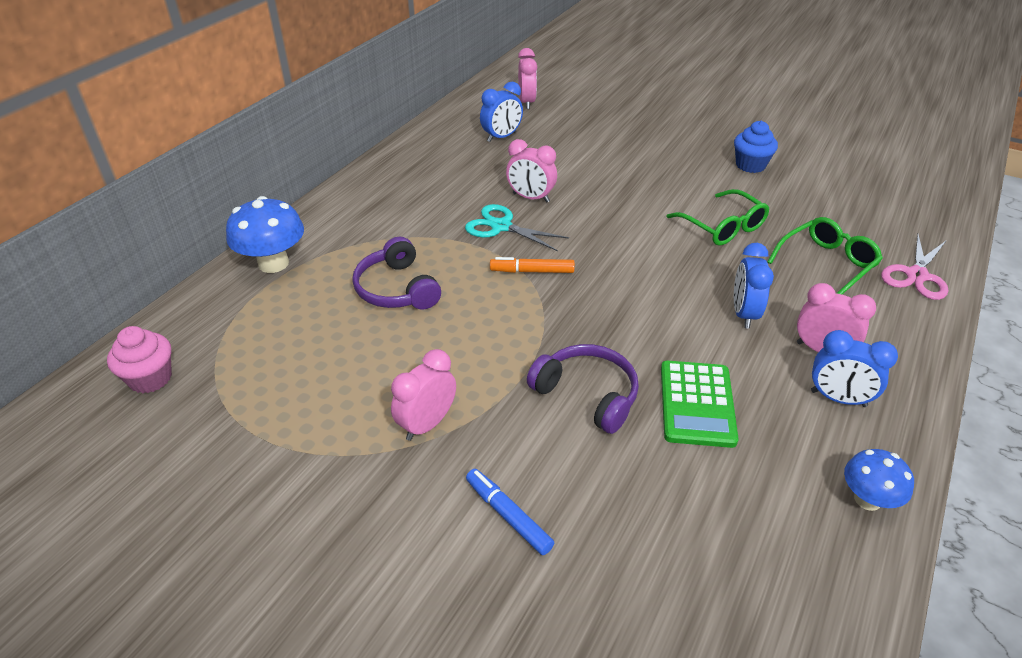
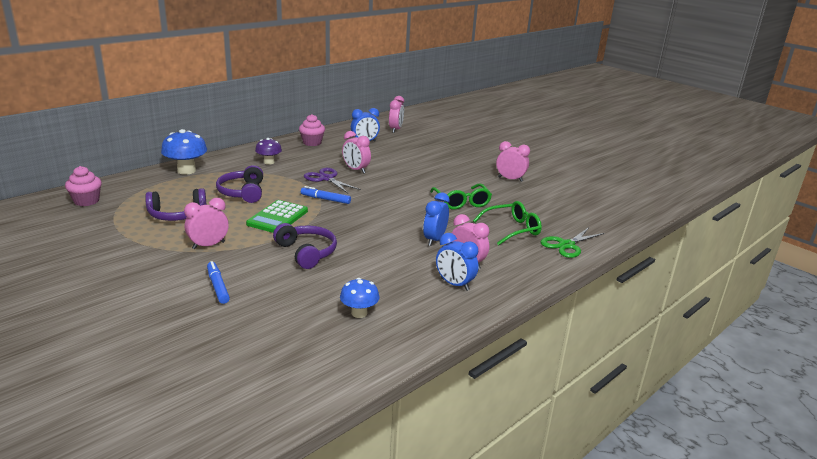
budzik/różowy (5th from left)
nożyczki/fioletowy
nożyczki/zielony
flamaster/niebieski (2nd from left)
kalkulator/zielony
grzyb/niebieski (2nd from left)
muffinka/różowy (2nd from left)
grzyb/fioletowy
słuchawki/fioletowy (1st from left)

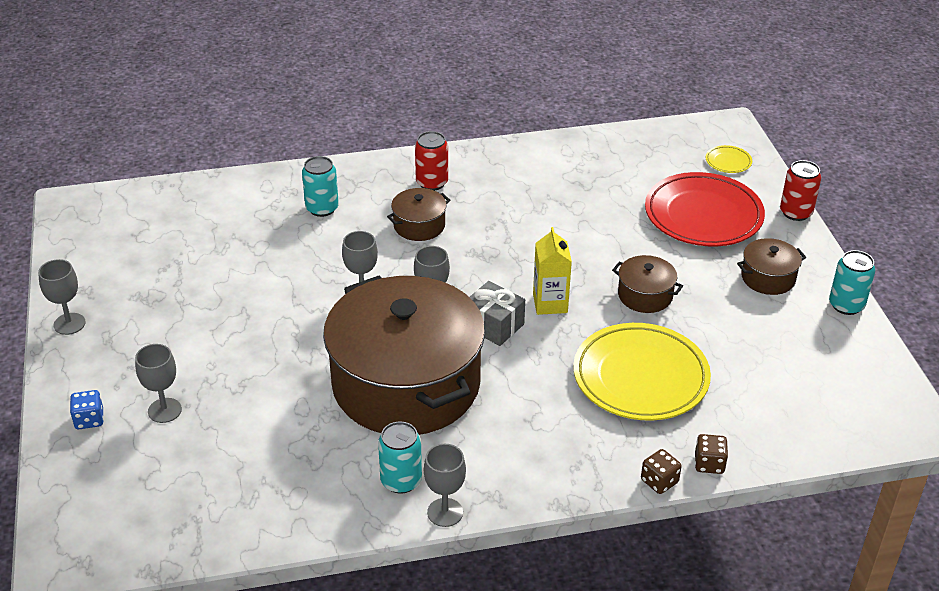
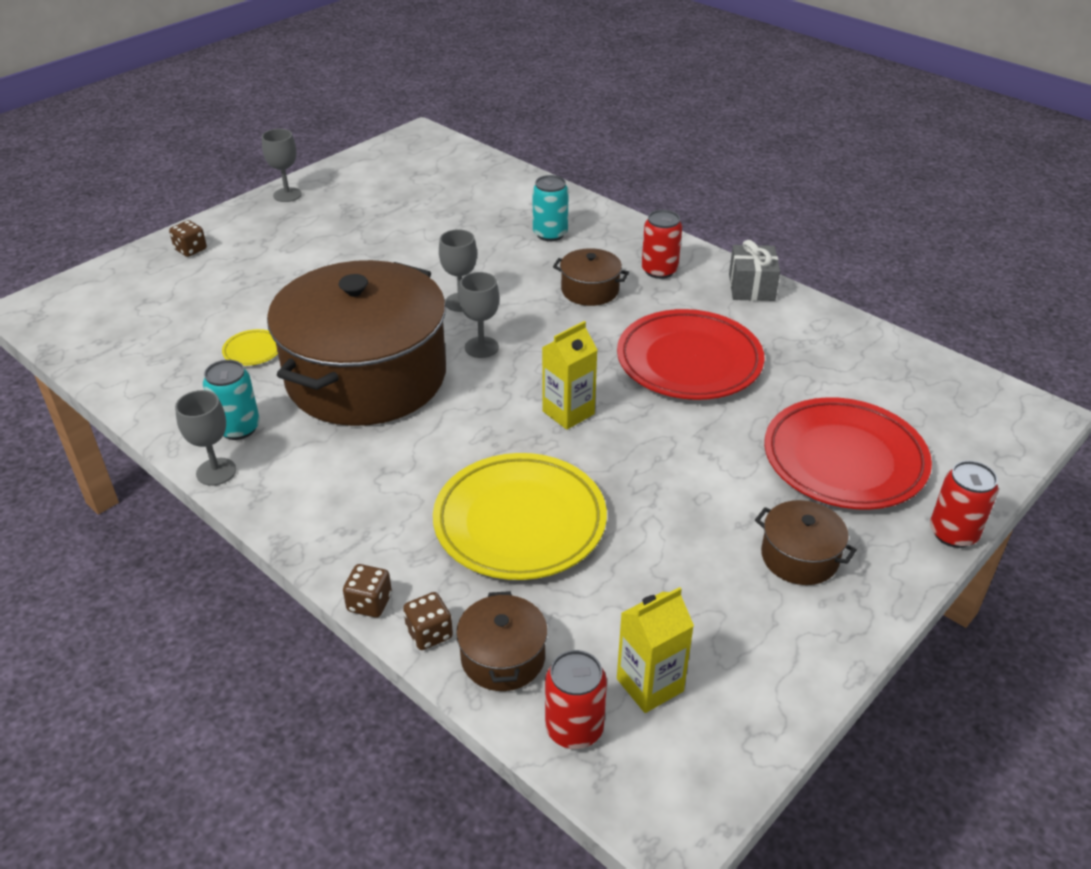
talerz/żółty (1st from left)
puszka/turkusowy (3rd from left in the first image)
garnek/brązowy (2nd from left)
prezent/szary
kielich/szary (2nd from left in the first image)
kostka do gry/brązowy (1st from left)
talerz/czerwony (1st from left)
karton mleka/żółty (2nd from left)
puszka/czerwony (1st from left)

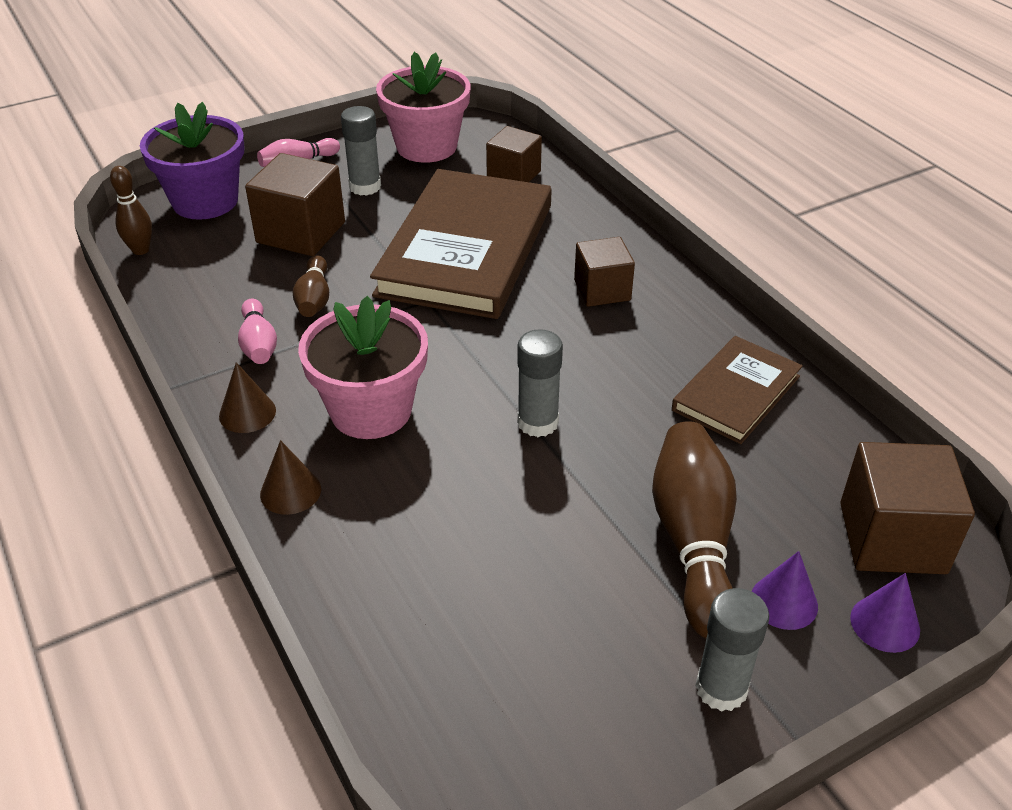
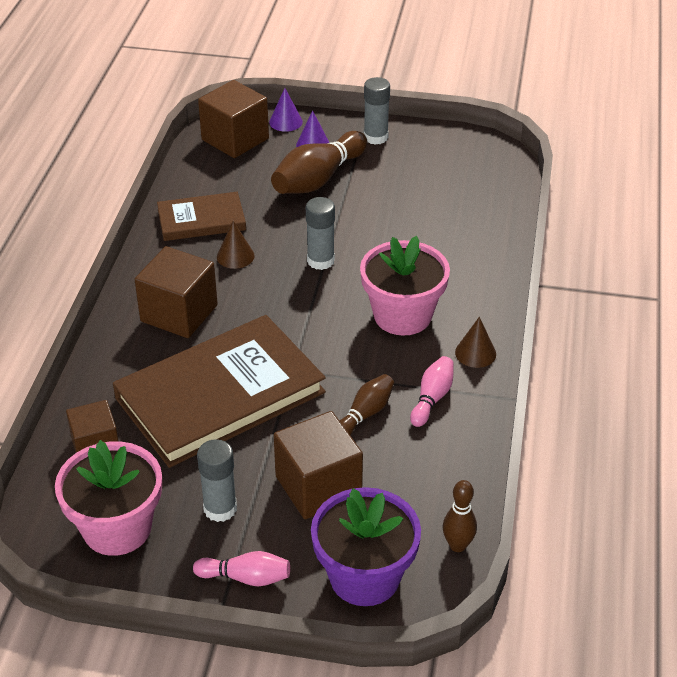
sześcian/brązowy (2nd from left)
stożek/brązowy (1st from left)

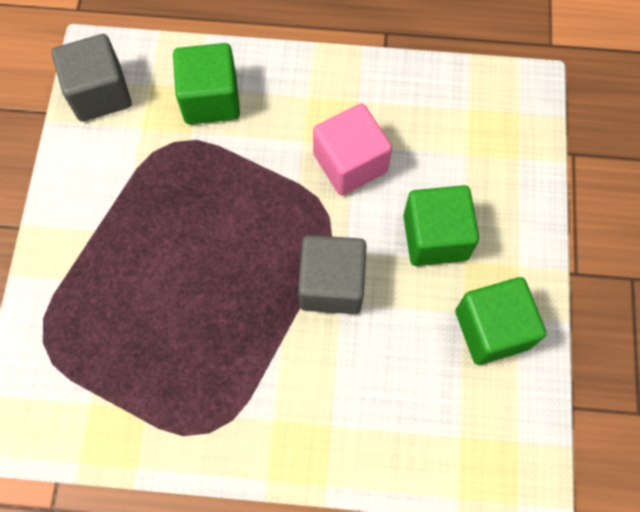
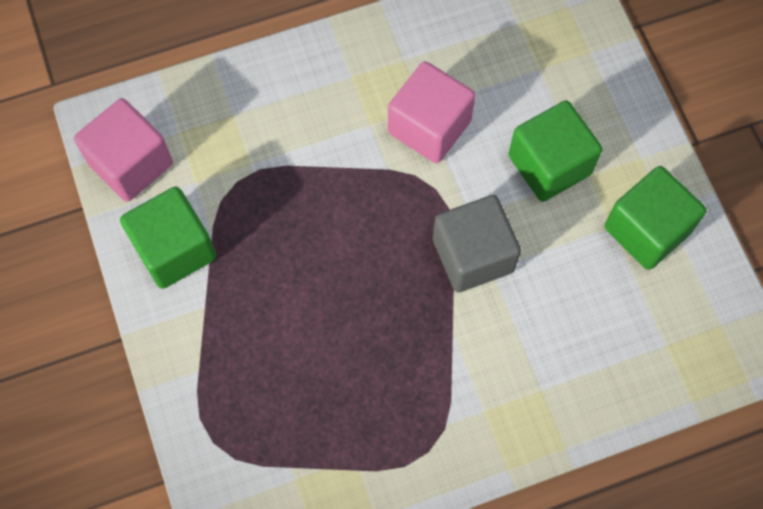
sześcian/różowy (1st from left)
sześcian/zielony (1st from left)

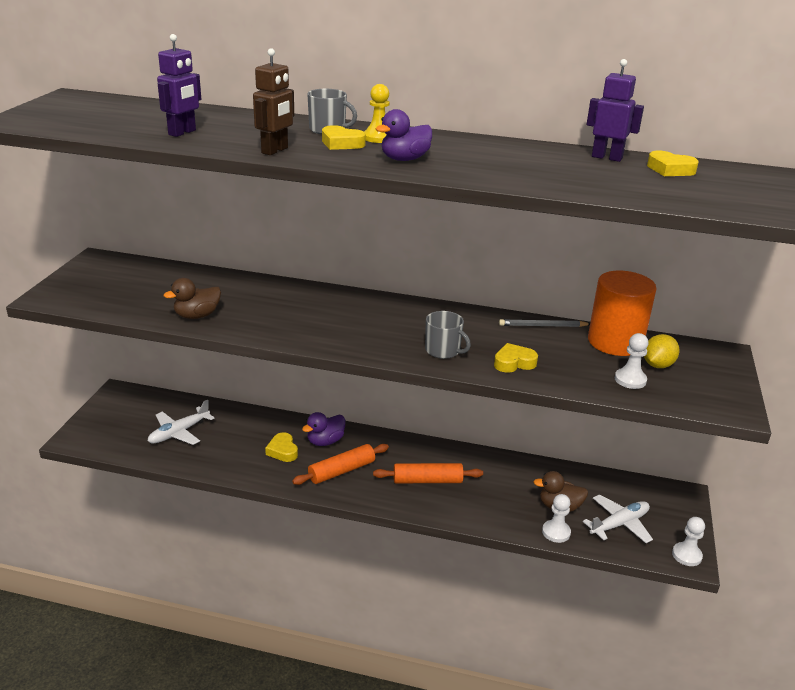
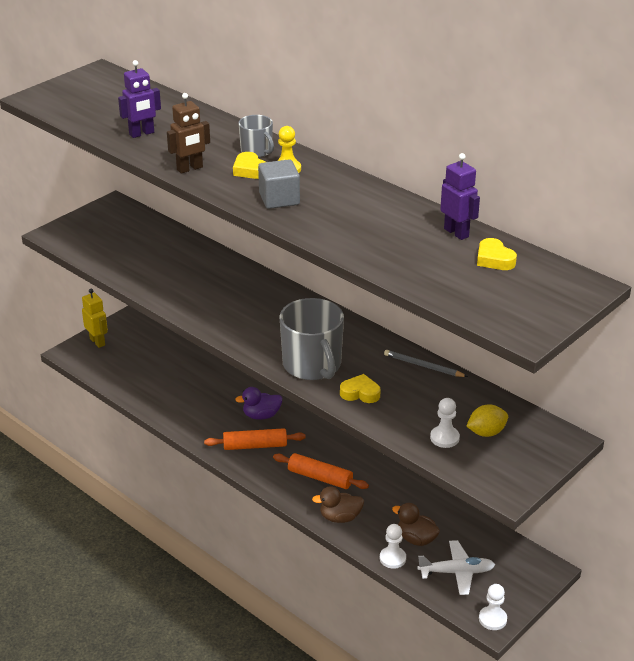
sześcian/szary
walec/pomarańczowy
kaczka/brązowy (1st from left)
kubek/szary (2nd from left)
samolot/biały (1st from left in the first image)
serce/żółty (1st from left in the first image)
robot/żółty

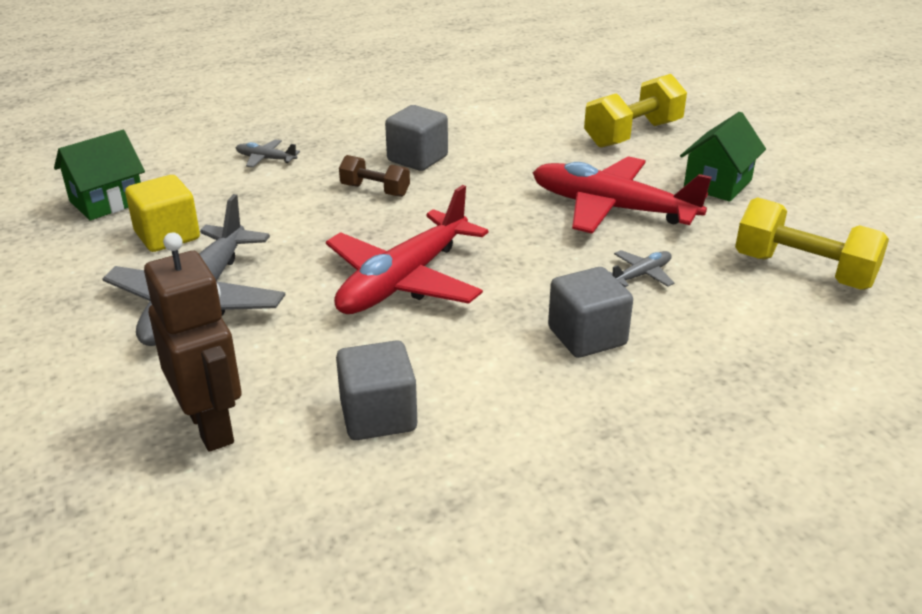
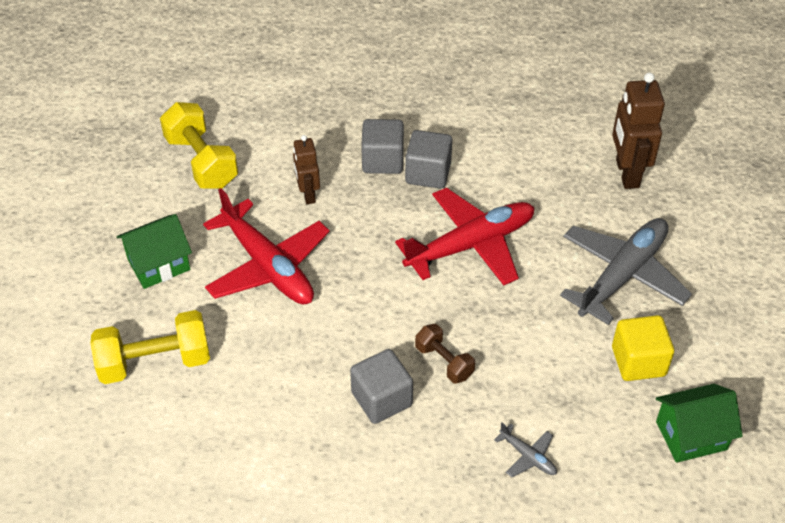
robot/brązowy (1st from left)
sześcian/szary (3rd from left)

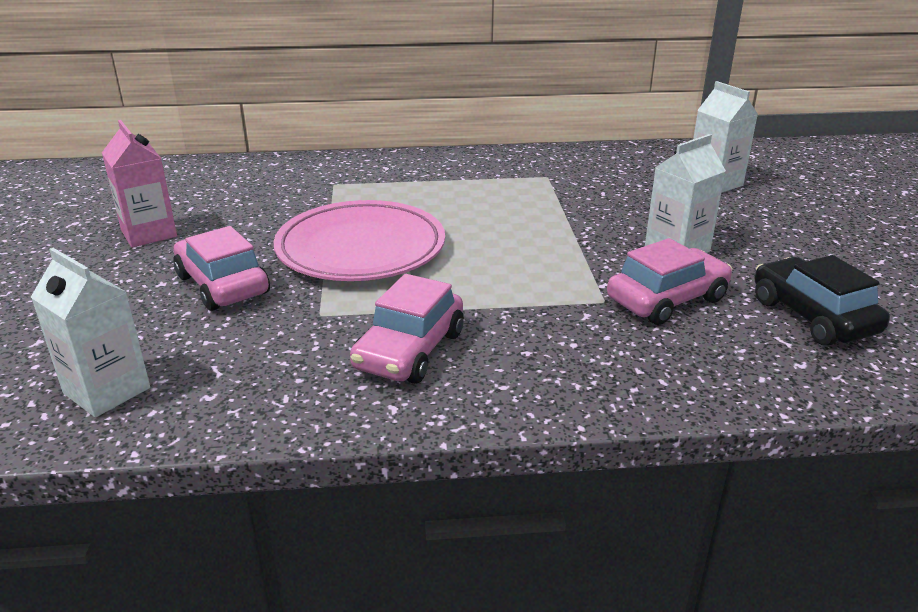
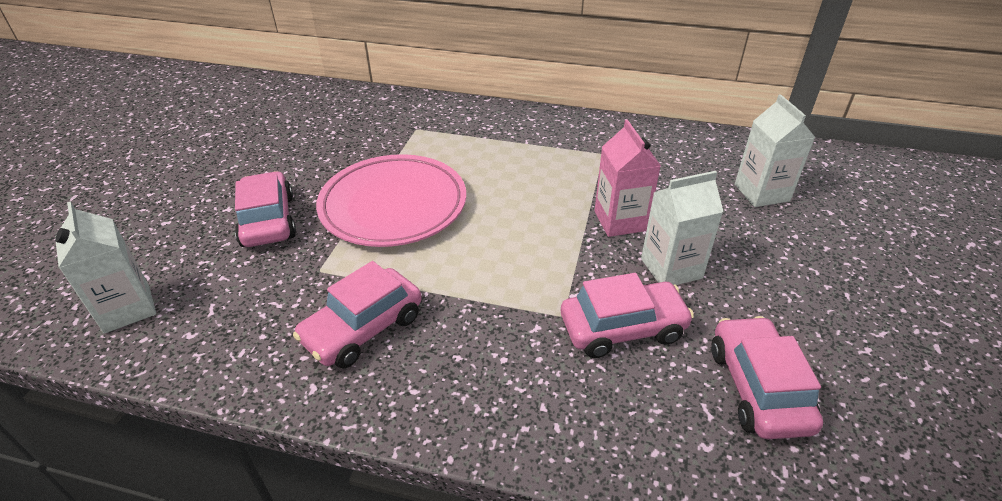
karton mleka/różowy
samochód/różowy (4th from left)

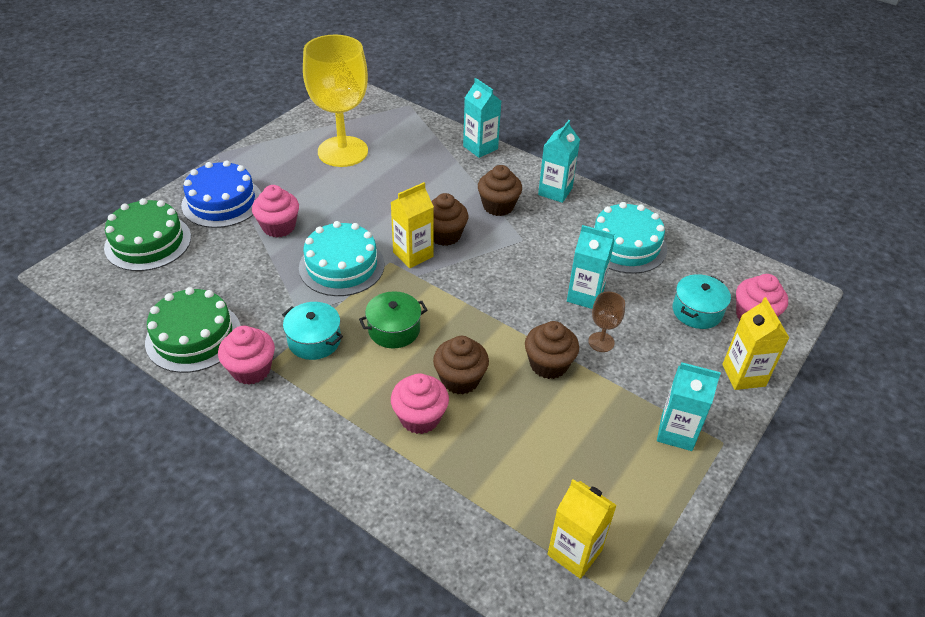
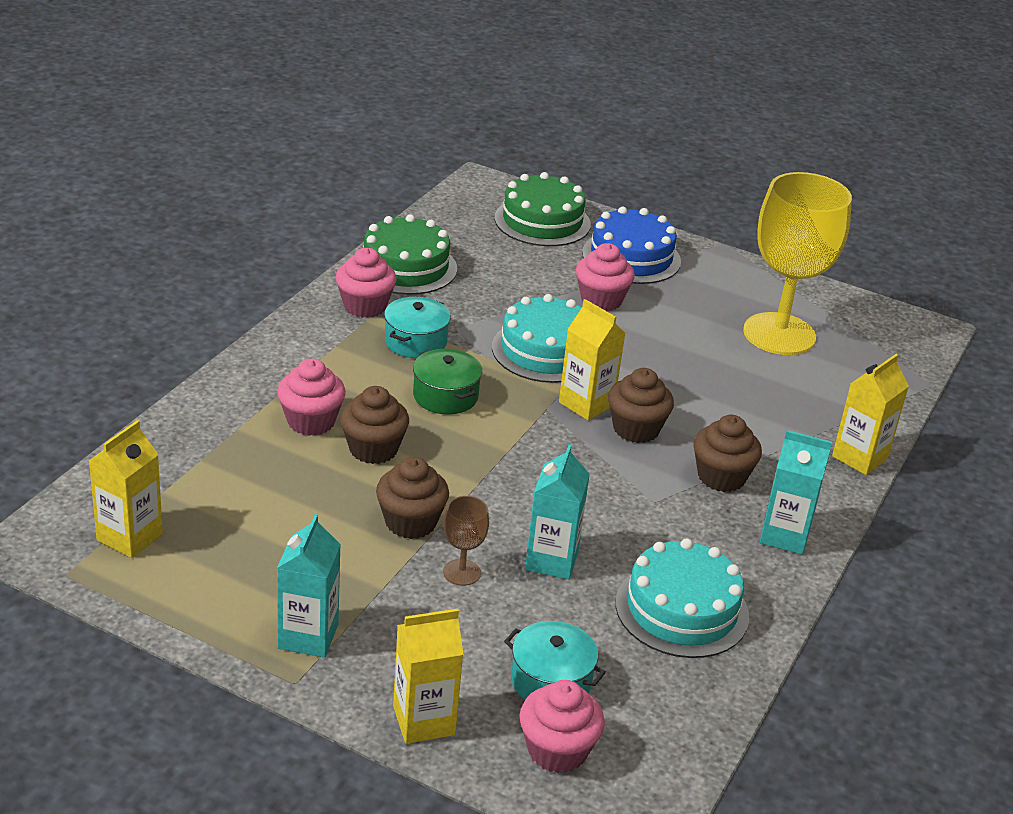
karton mleka/żółty (4th from left)

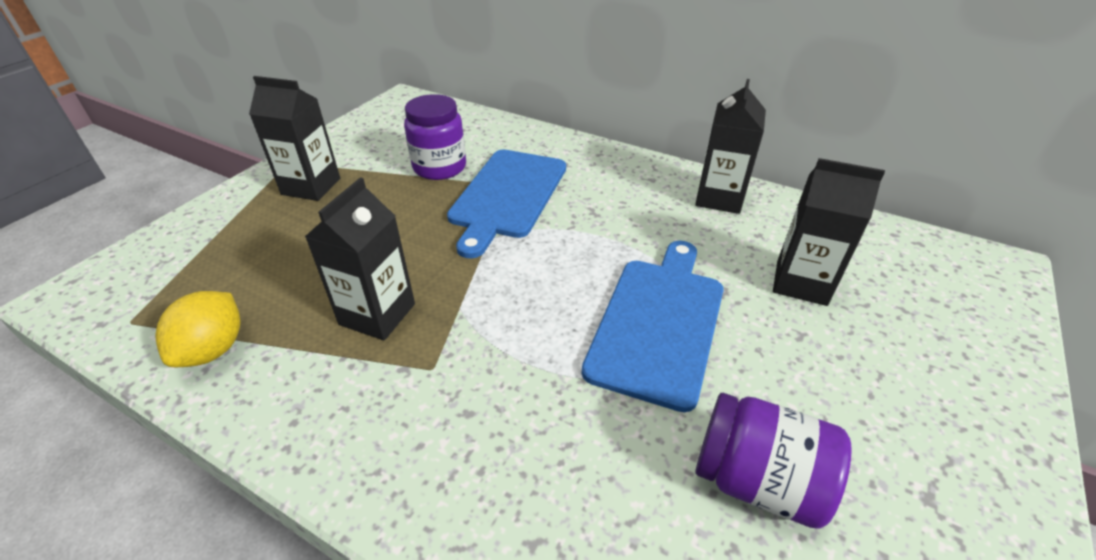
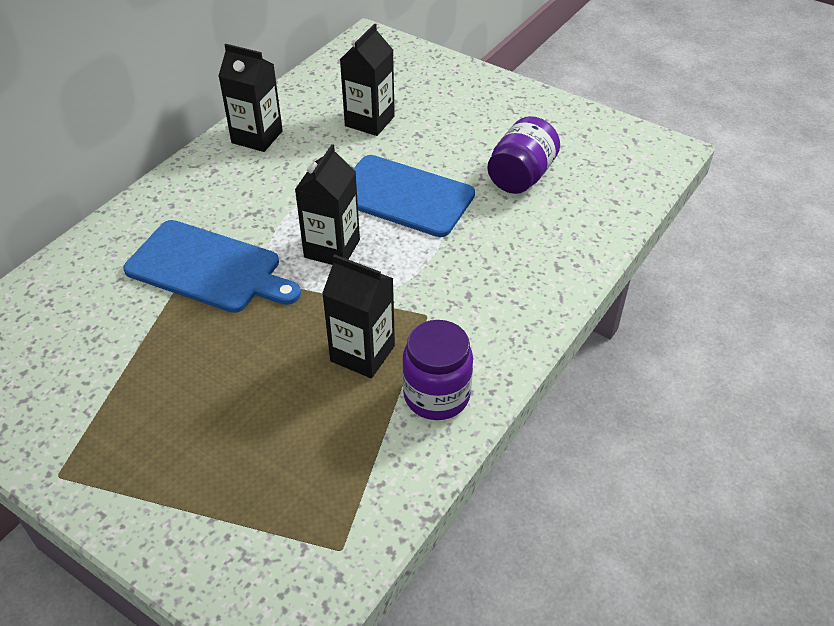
karton mleka/czarny (2nd from left)
słoik/fioletowy (1st from left)
cytryna/żółty

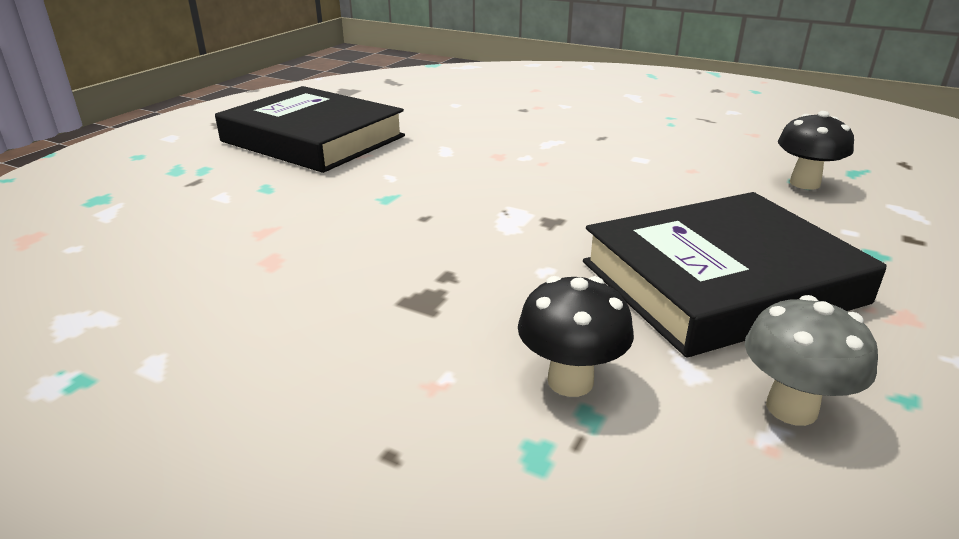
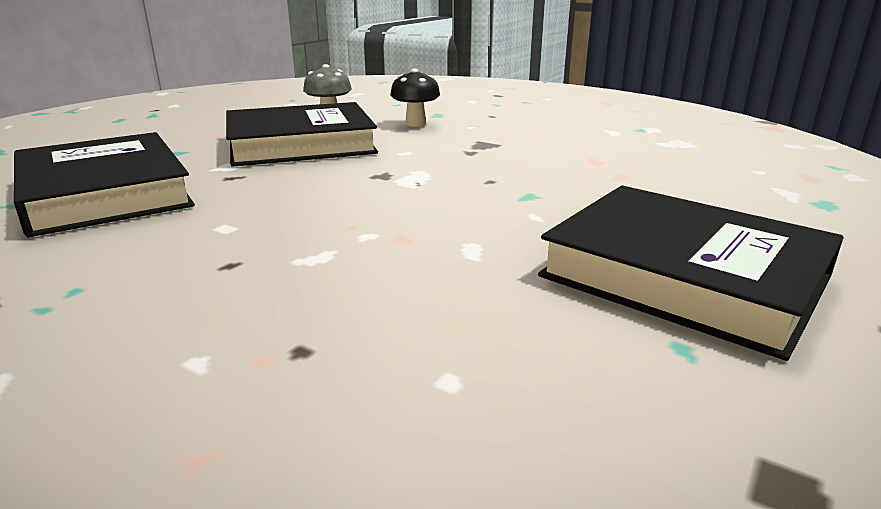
książka/czarny (1st from left)

